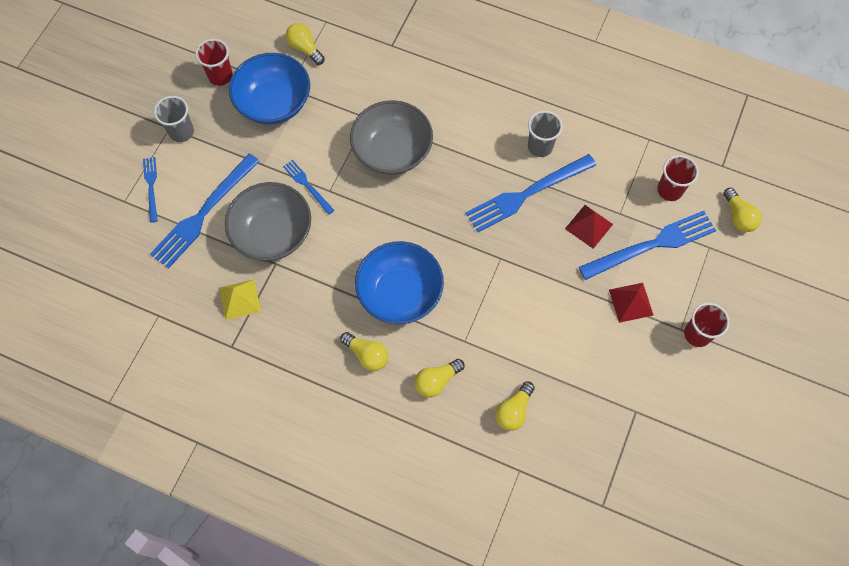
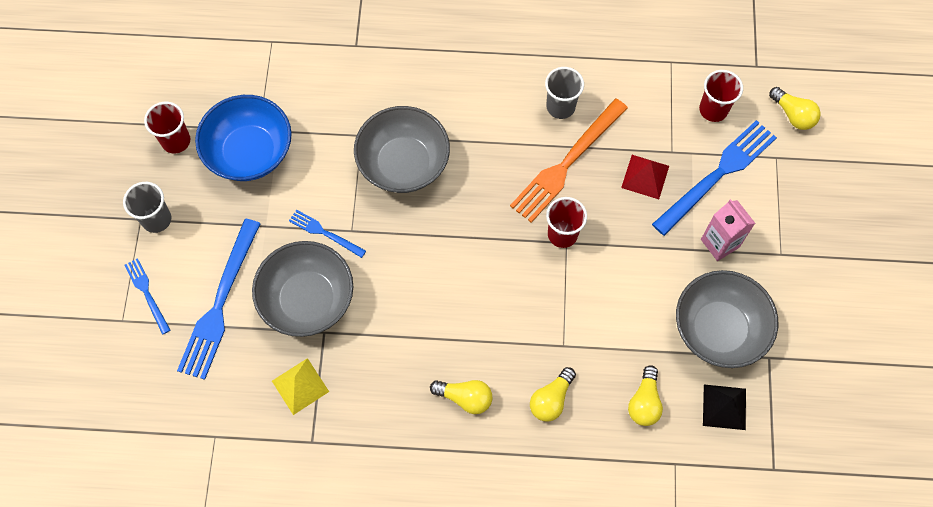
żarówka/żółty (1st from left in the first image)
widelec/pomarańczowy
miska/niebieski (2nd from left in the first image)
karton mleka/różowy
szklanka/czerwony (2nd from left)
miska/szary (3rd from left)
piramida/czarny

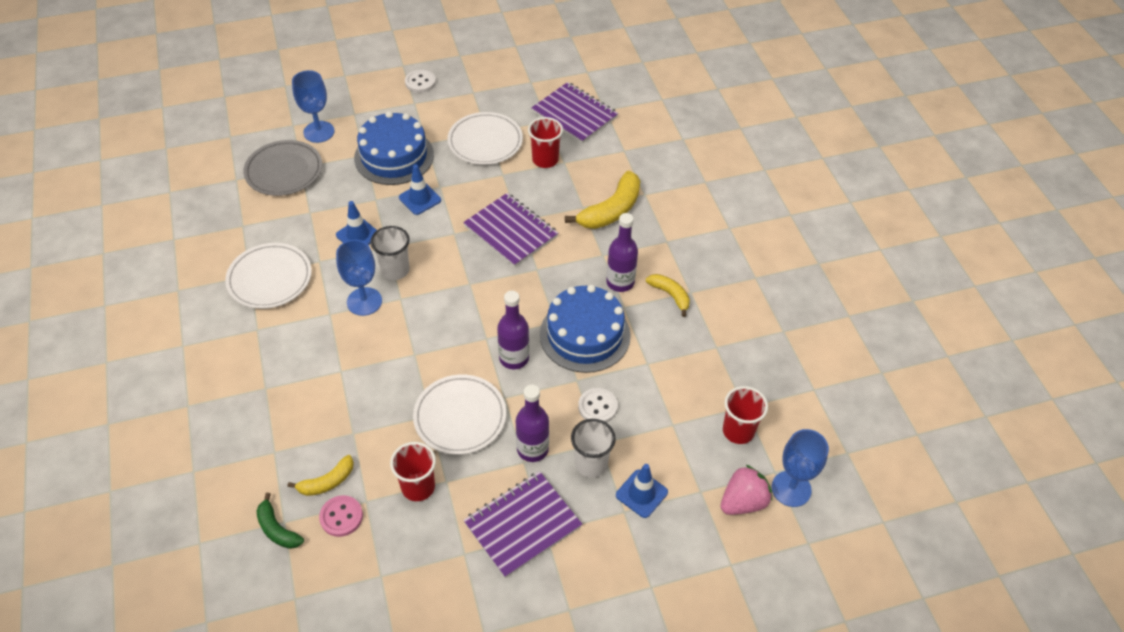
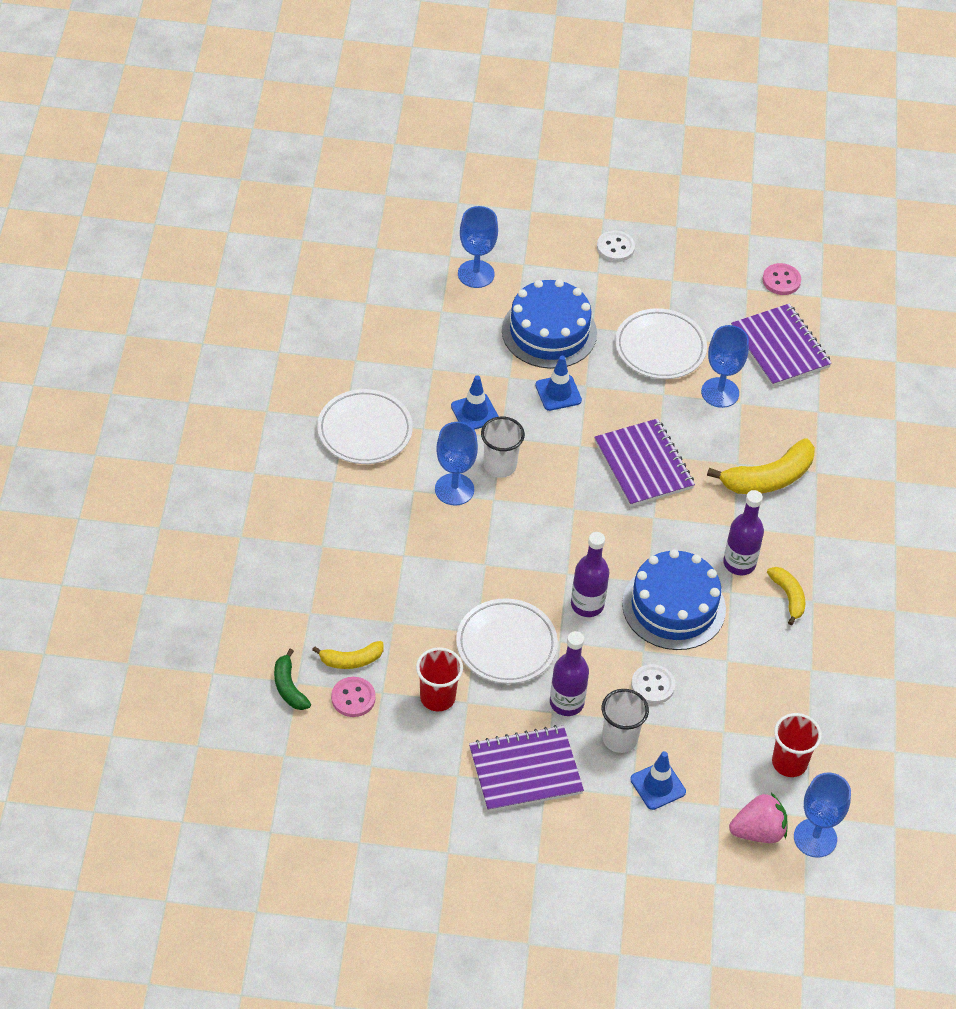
kielich/niebieski (3rd from left)
talerz/szary
guzik/różowy (2nd from left)

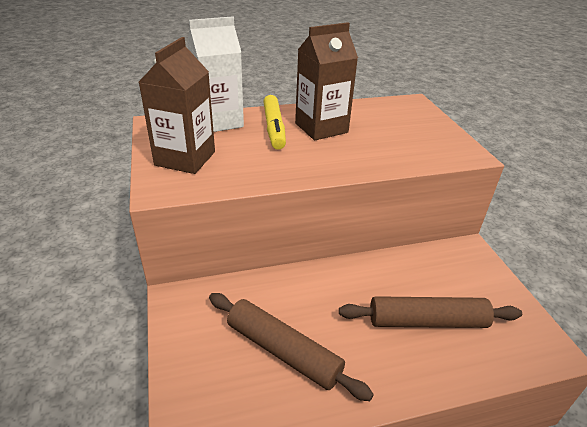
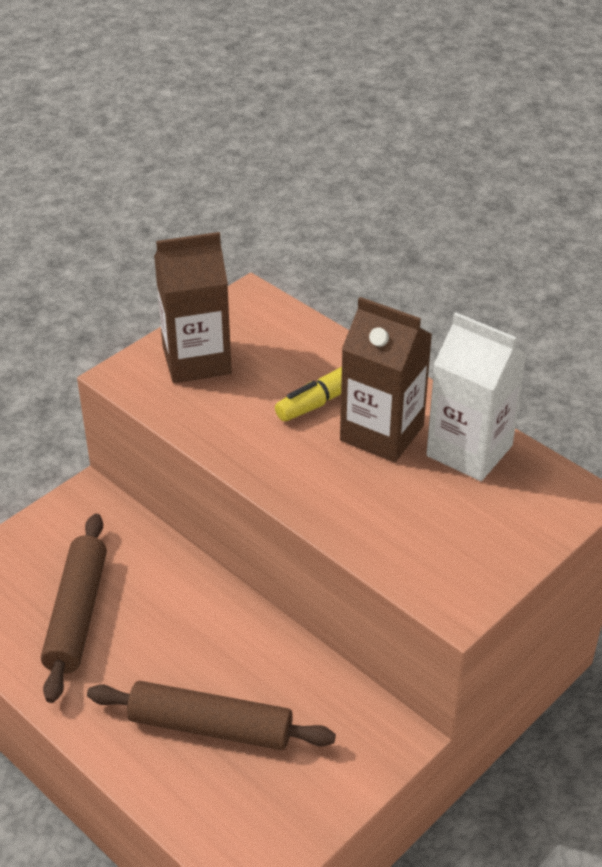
karton mleka/biały
wałek do ciasta/brązowy (2nd from left)

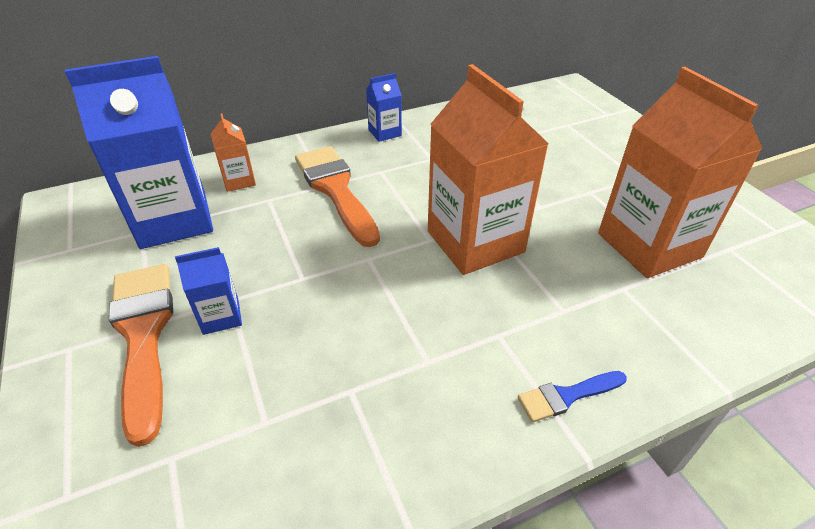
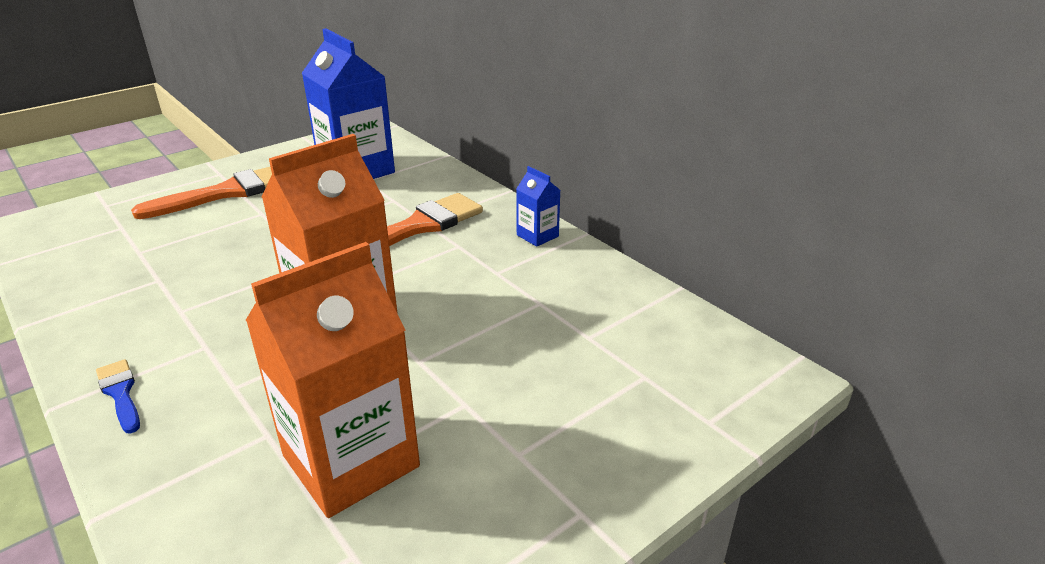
karton mleka/pomarańczowy (1st from left in the first image)
karton mleka/niebieski (2nd from left in the first image)

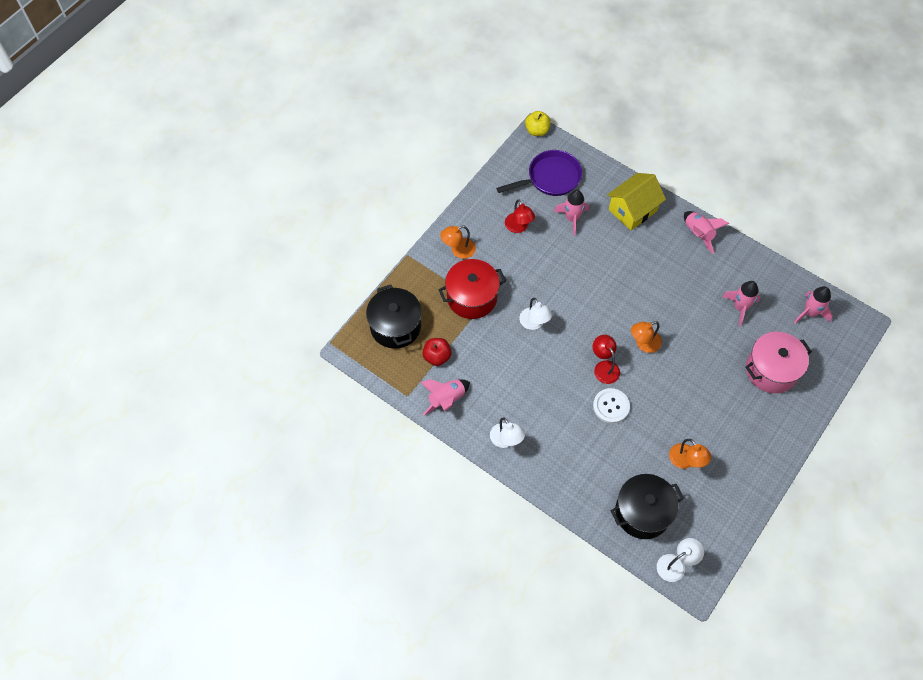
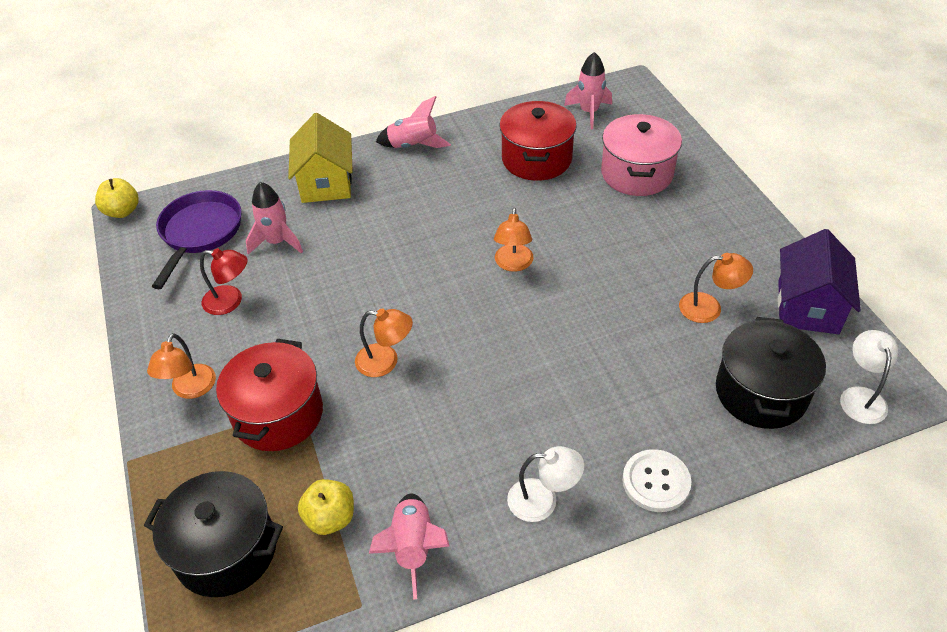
garnek/czerwony (2nd from left)
lampka/pomarańczowy (2nd from left)
lampka/czerwony (2nd from left in the first image)
jabłko/żółty (2nd from left)
guzik/biały
domek/fioletowy

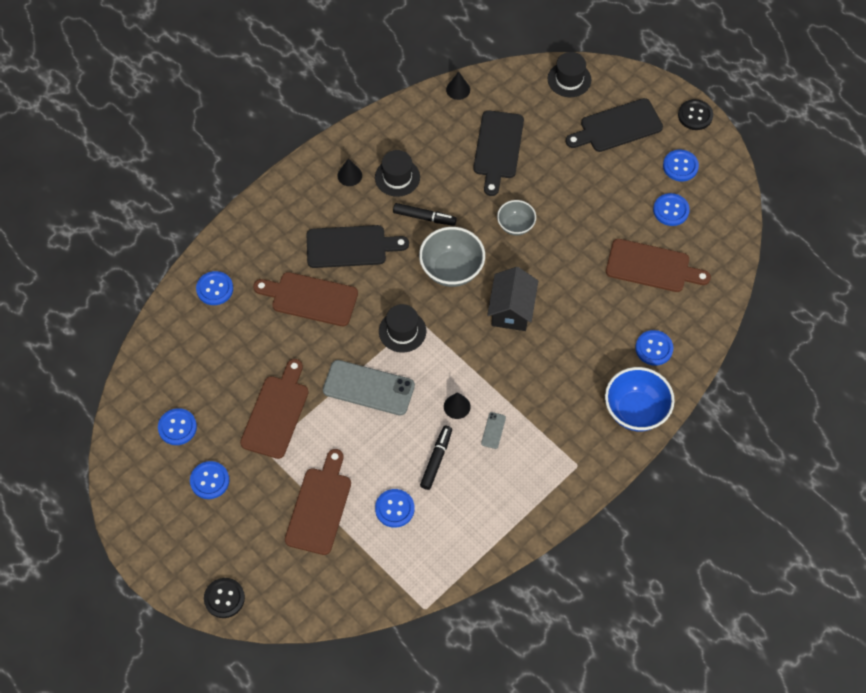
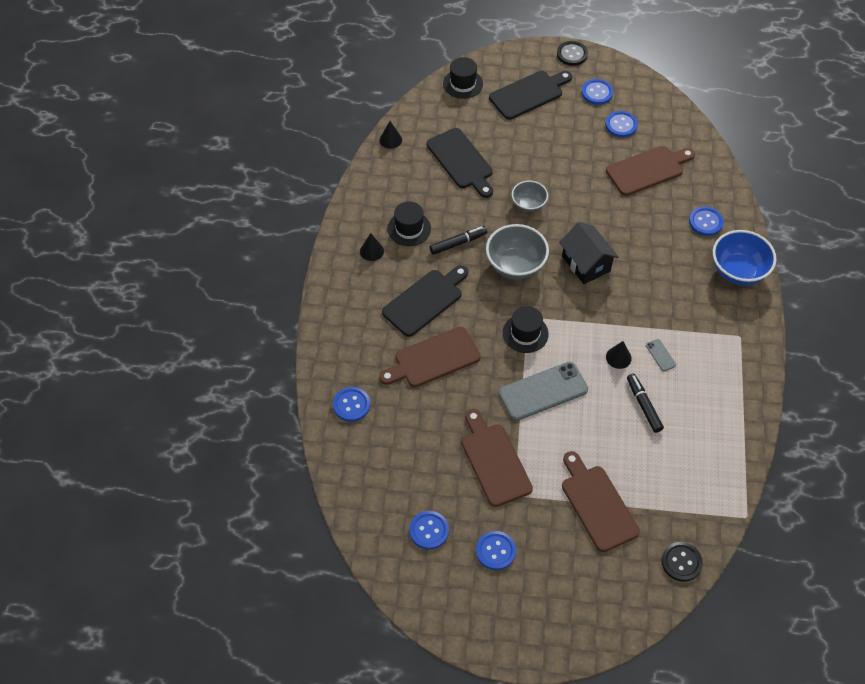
deska do krojenia/czarny (3rd from left)
guzik/niebieski (4th from left in the first image)
guzik/czarny (2nd from left)

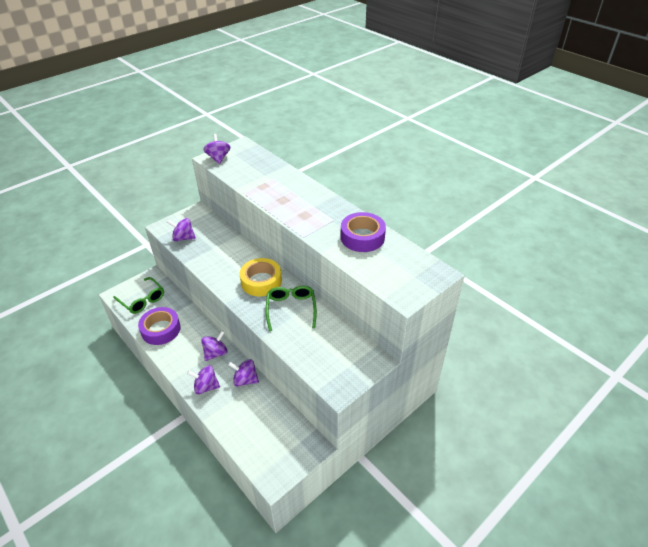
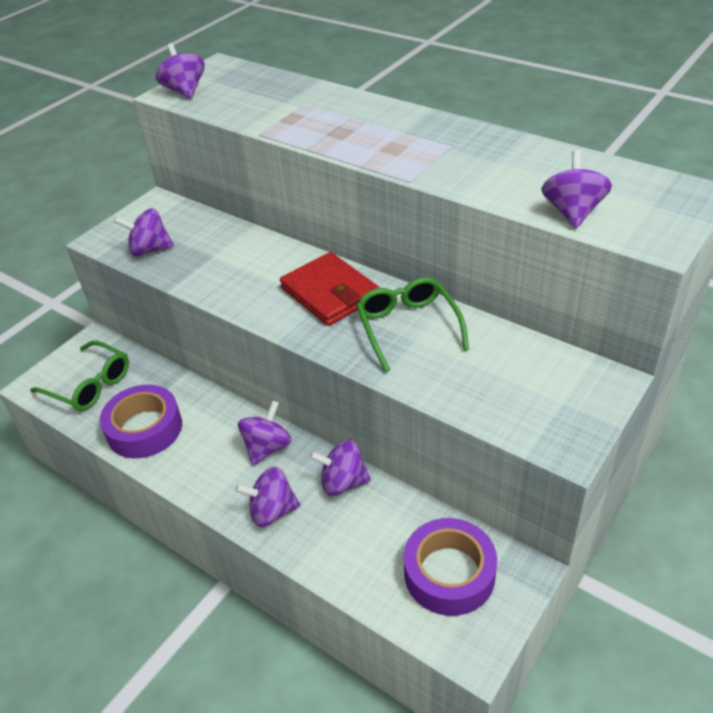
taśma klejąca/fioletowy (2nd from left)
portfel/czerwony
bączek/fioletowy (6th from left)

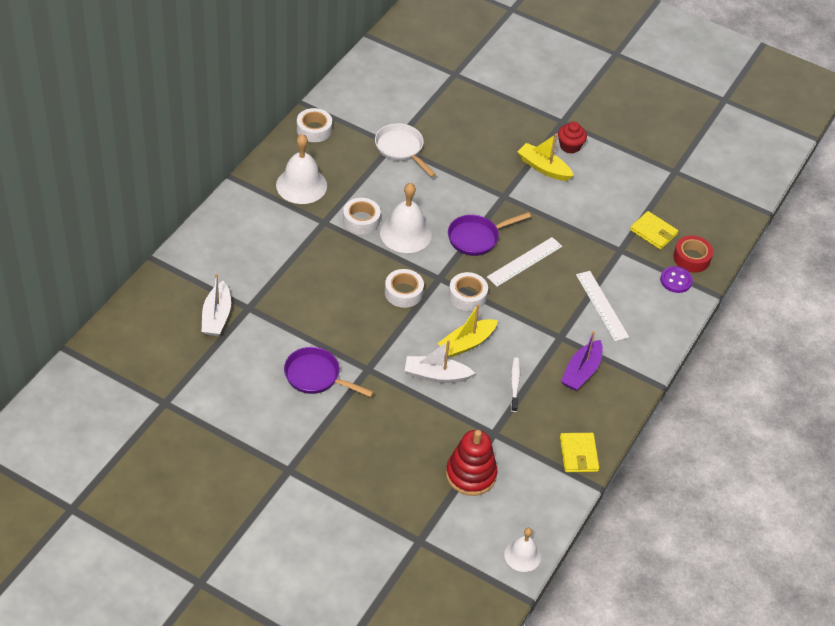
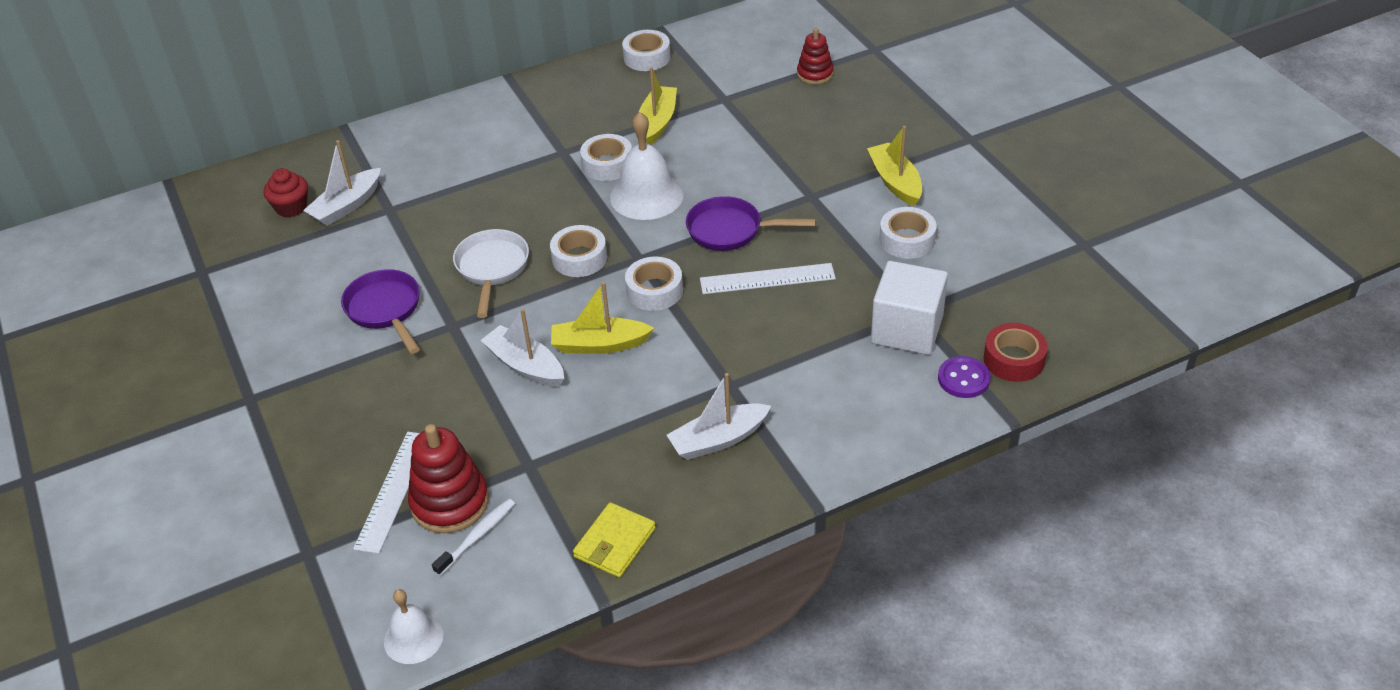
muffinka/czerwony
patelnia/biały
dzwonek/biały (1st from left in the first image)
portfel/żółty (2nd from left in the first image)
linijka/biały (1st from left)
łódka/biały (3rd from left)
szczoteczka do zębów/biały
zabawka nakładanka/czerwony (2nd from left)
łódka/żółty (2nd from left)
taśma klejąca/biały (5th from left)
sześcian/biały

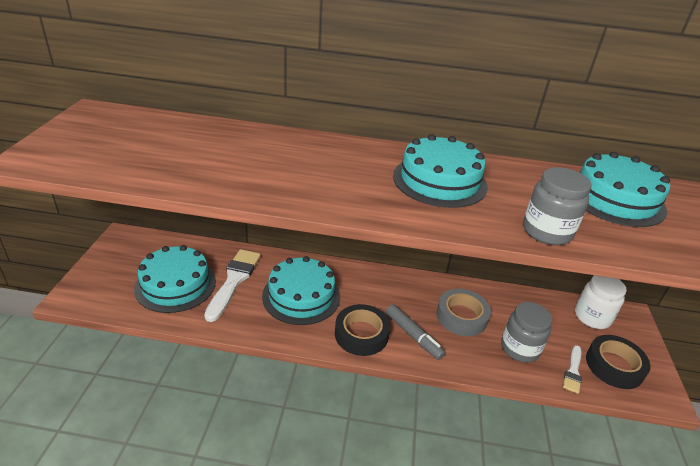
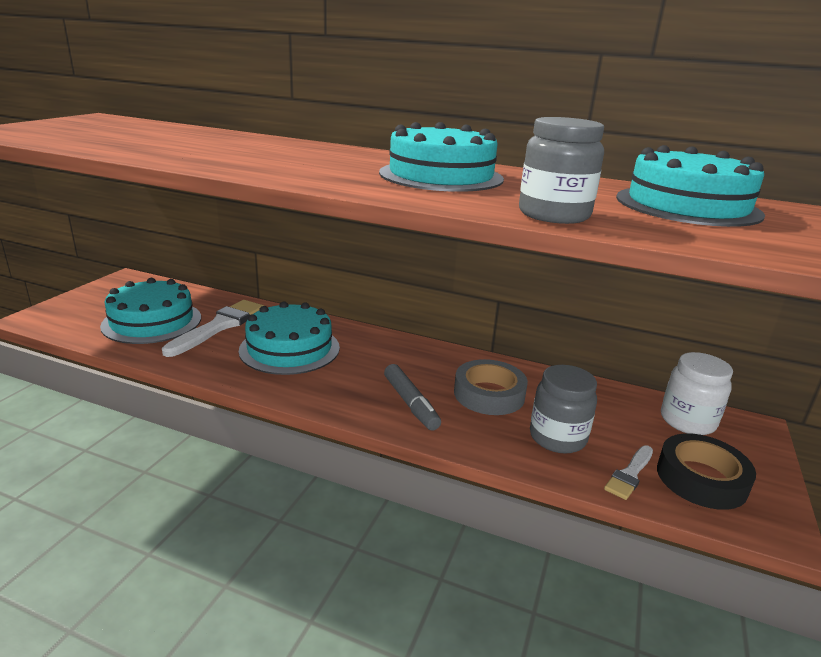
taśma klejąca/czarny (1st from left in the first image)

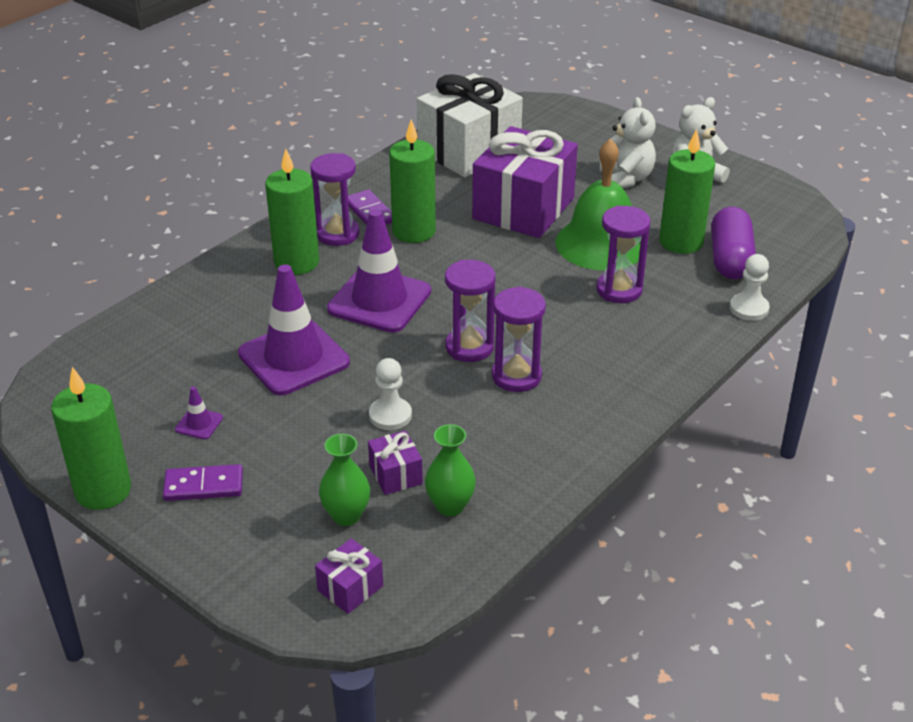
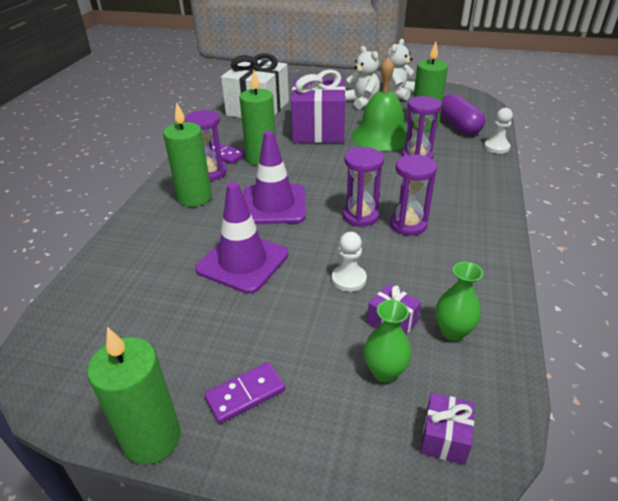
pachołek/fioletowy (1st from left in the first image)

